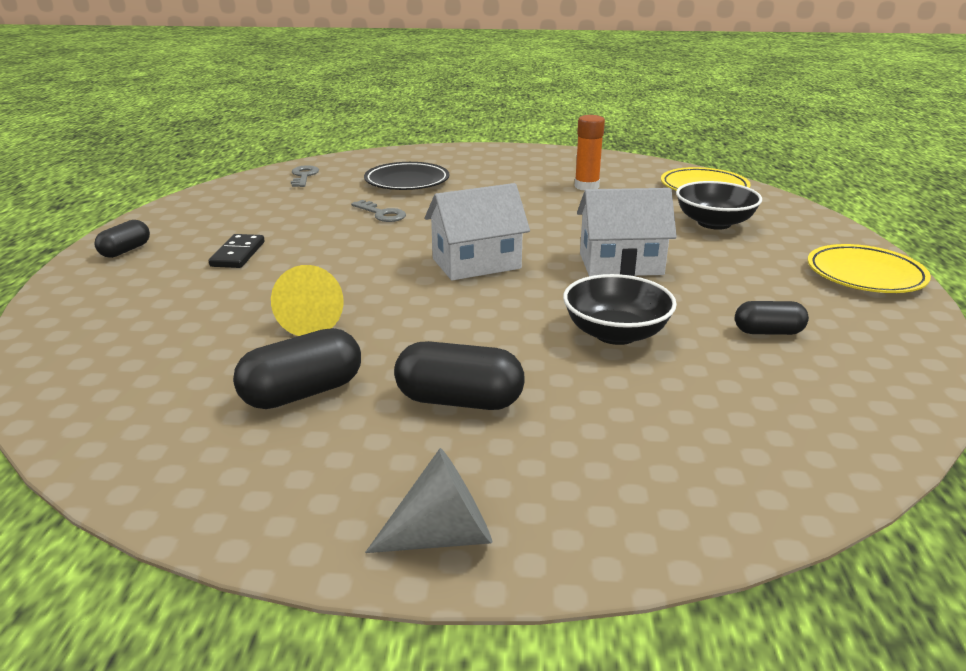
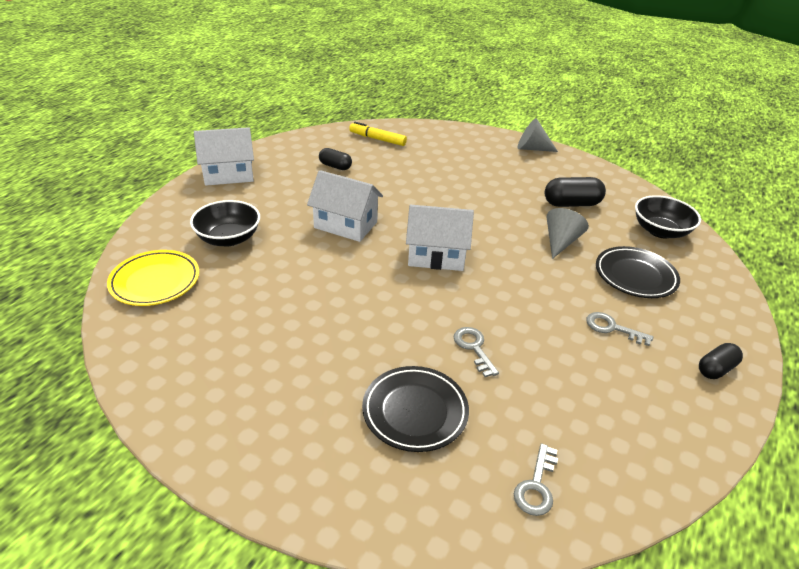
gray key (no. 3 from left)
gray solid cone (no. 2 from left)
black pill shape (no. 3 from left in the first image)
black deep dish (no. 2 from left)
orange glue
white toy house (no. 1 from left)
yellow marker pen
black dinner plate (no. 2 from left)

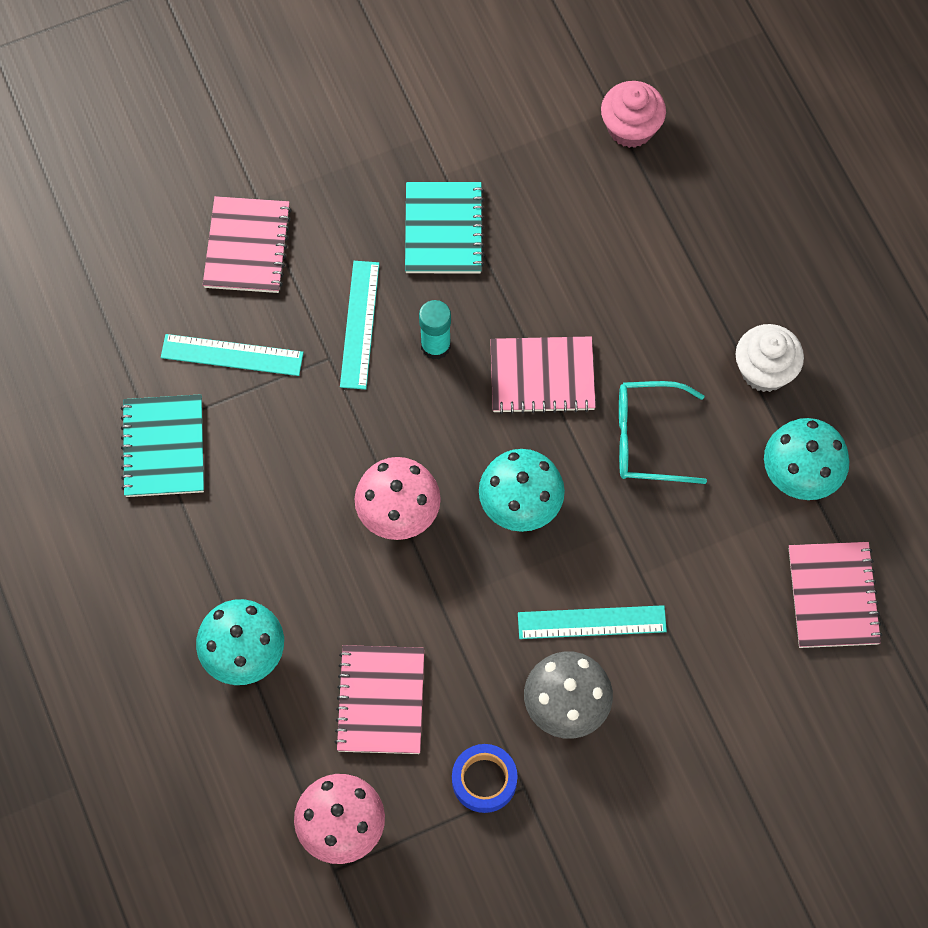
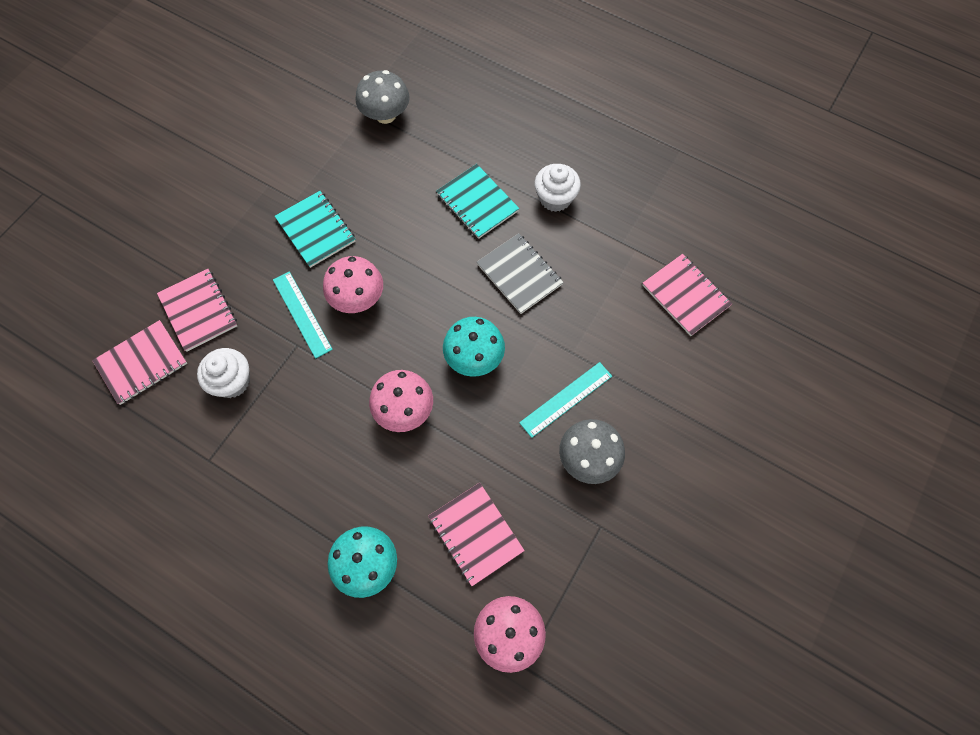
aqua notebook (no. 2 from left)
white cupcake (no. 1 from left)
pink toadstool (no. 1 from left)
royal blue sticky tape
pink notebook (no. 1 from left)
gray toadstool (no. 1 from left)
gray notebook
aqua toadstool (no. 3 from left in the first image)

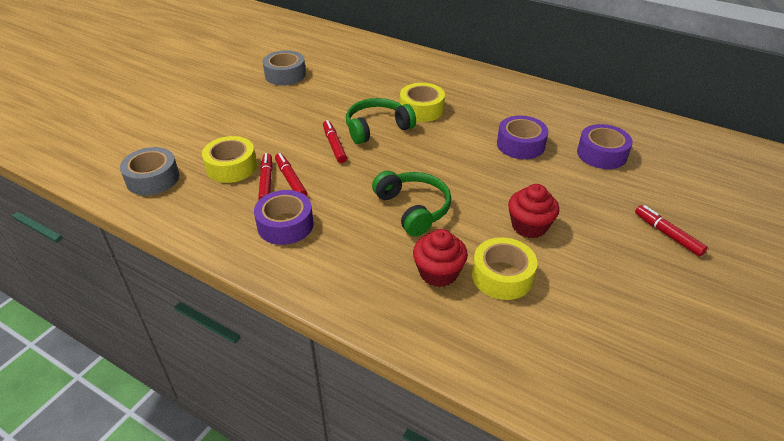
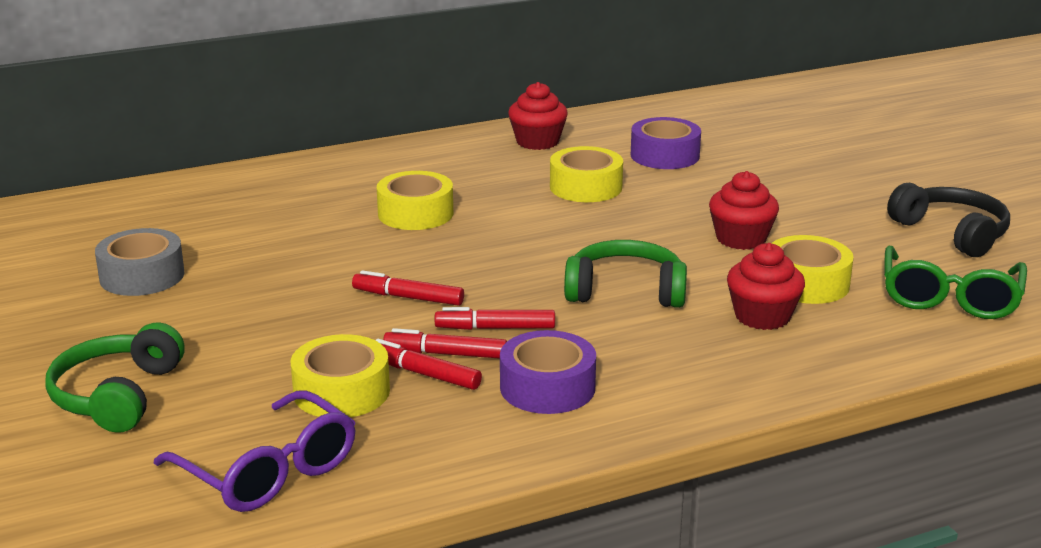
violet spectacles
emerald headset (no. 1 from left)
yellow sticky tape (no. 3 from left)
scarlet marker pen (no. 4 from left)
scarlet cupcake (no. 1 from left)
emerald spectacles
black headset

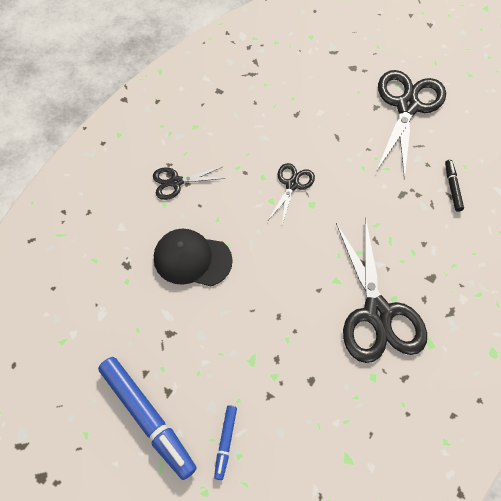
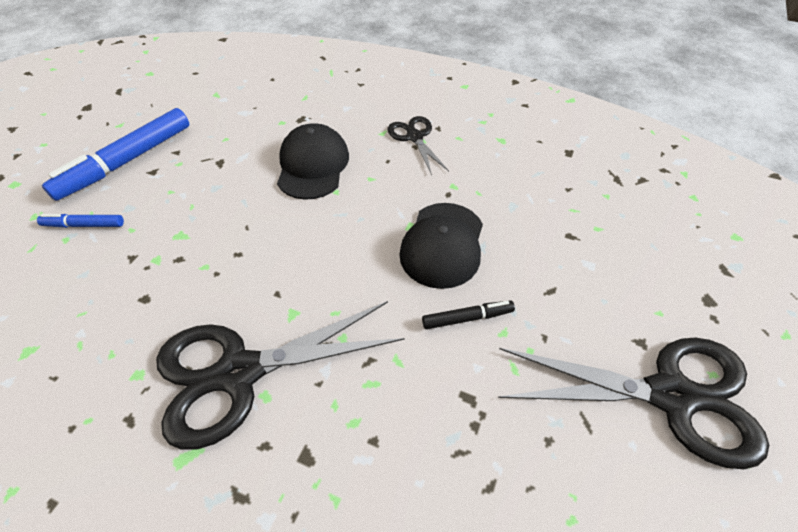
black baseball cap (no. 2 from left)
black marker pen

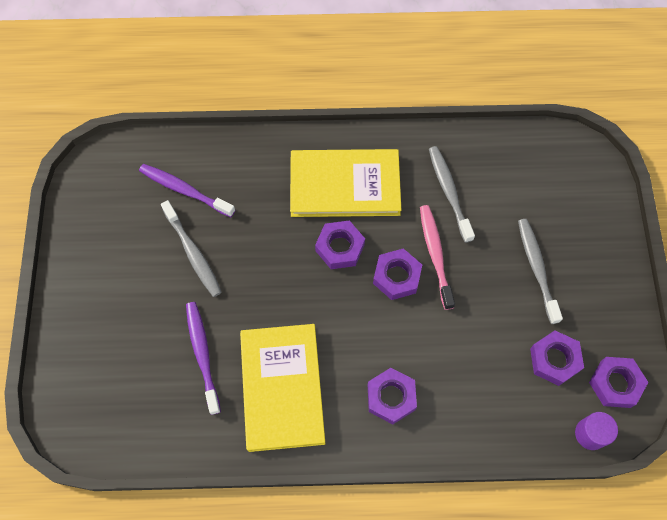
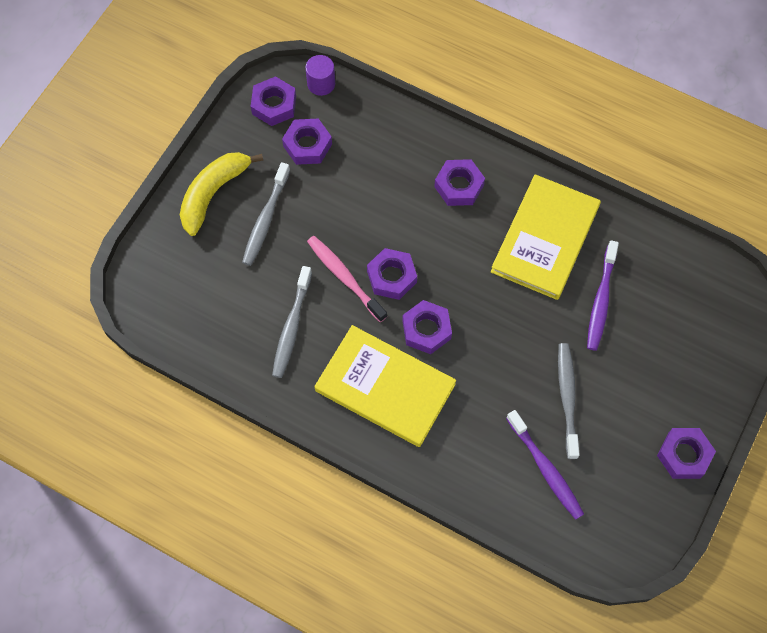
pink tooth brush
yellow toy banana
violet nut (no. 6 from left)

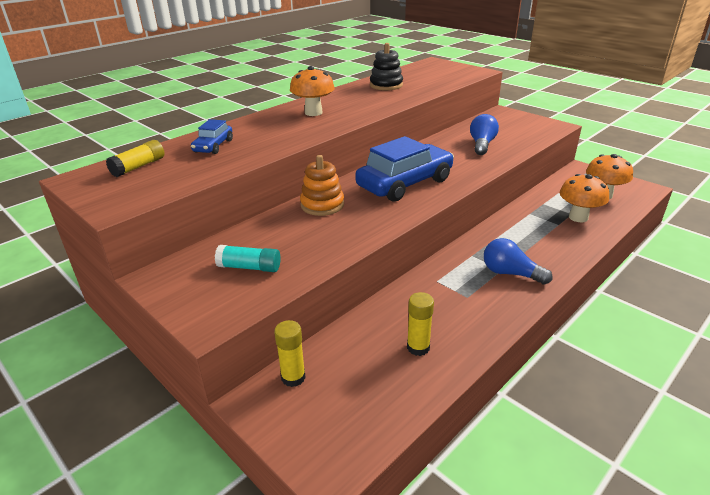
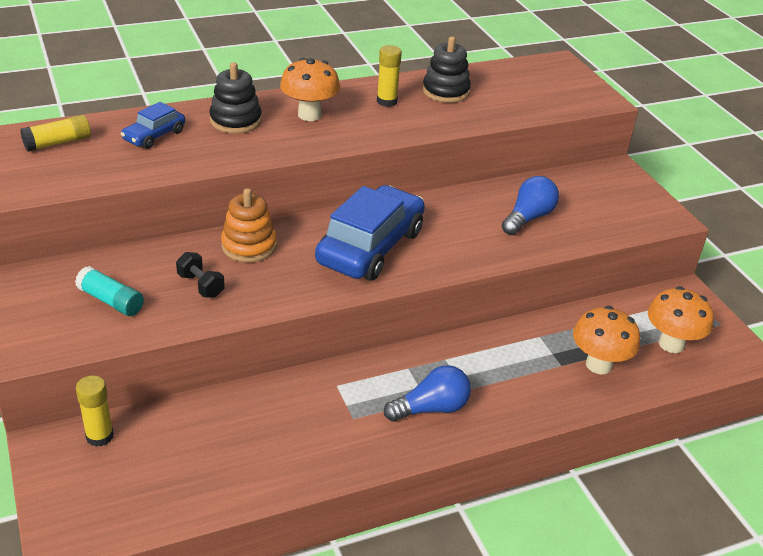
royal blue automobile (no. 2 from left)
yellow glue (no. 3 from left)
royal blue lightbulb (no. 1 from left)
black hand weight
black stacking toy (no. 1 from left)

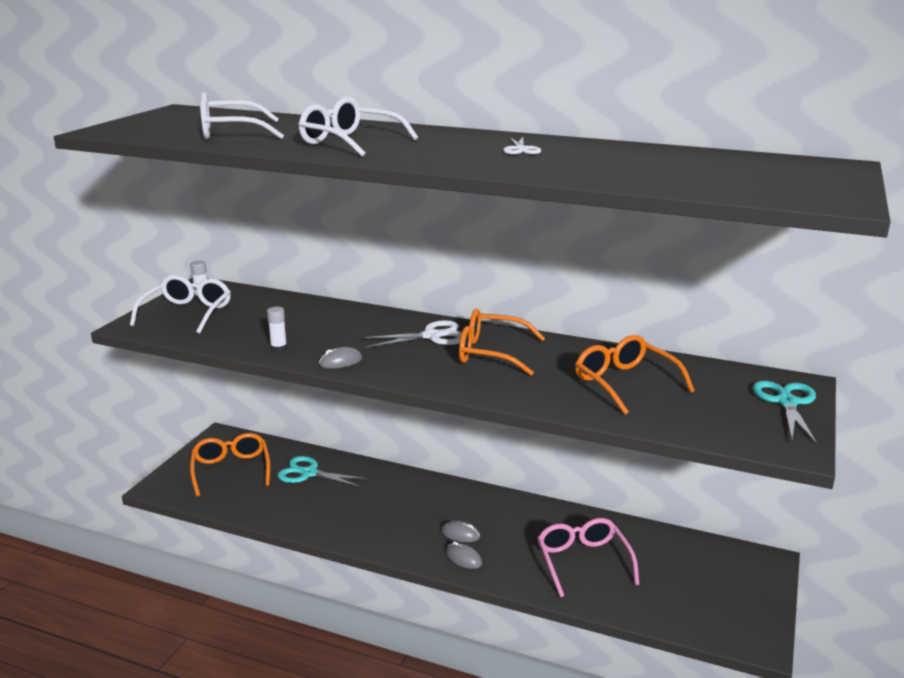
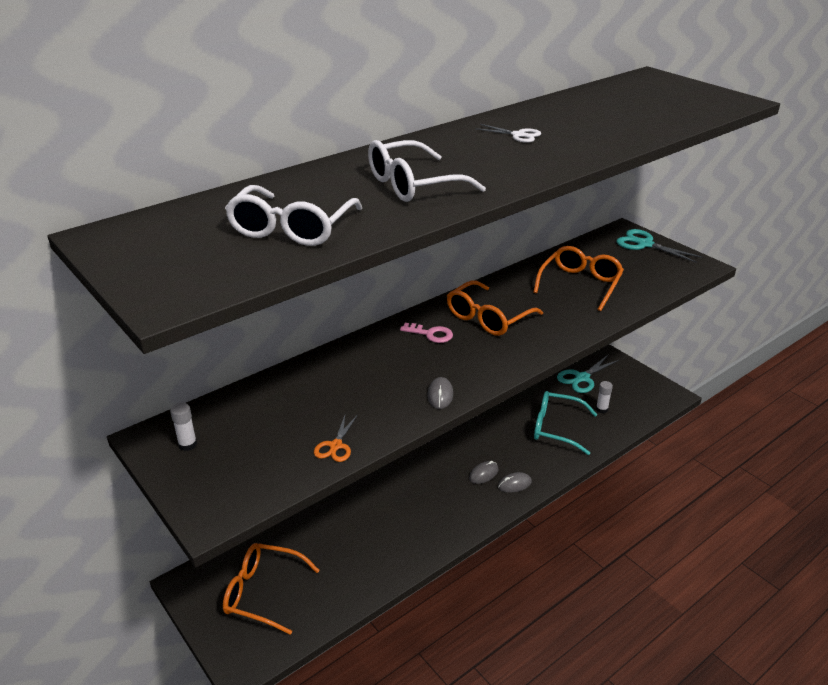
white spectacles (no. 1 from left in the first image)
white glue (no. 2 from left)
aqua shears (no. 1 from left)
pink key
aqua spectacles
orange spectacles (no. 3 from left)
orange shears

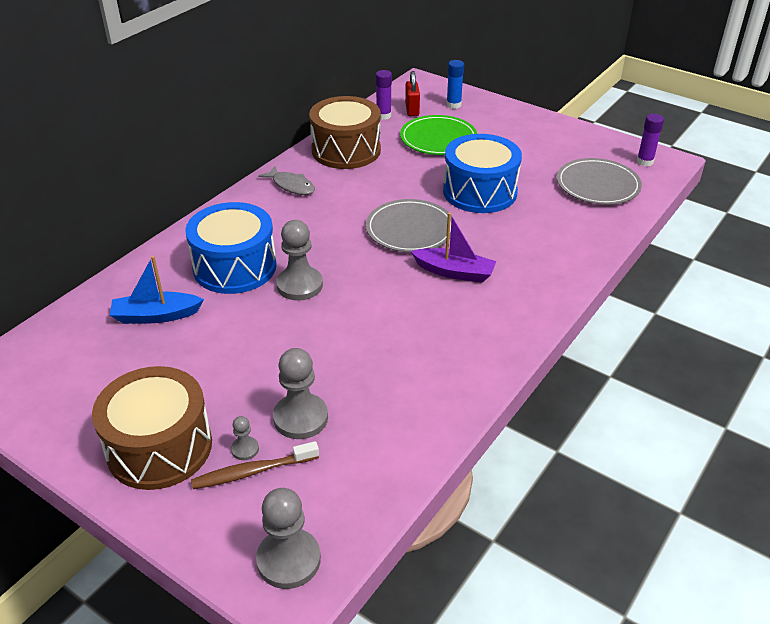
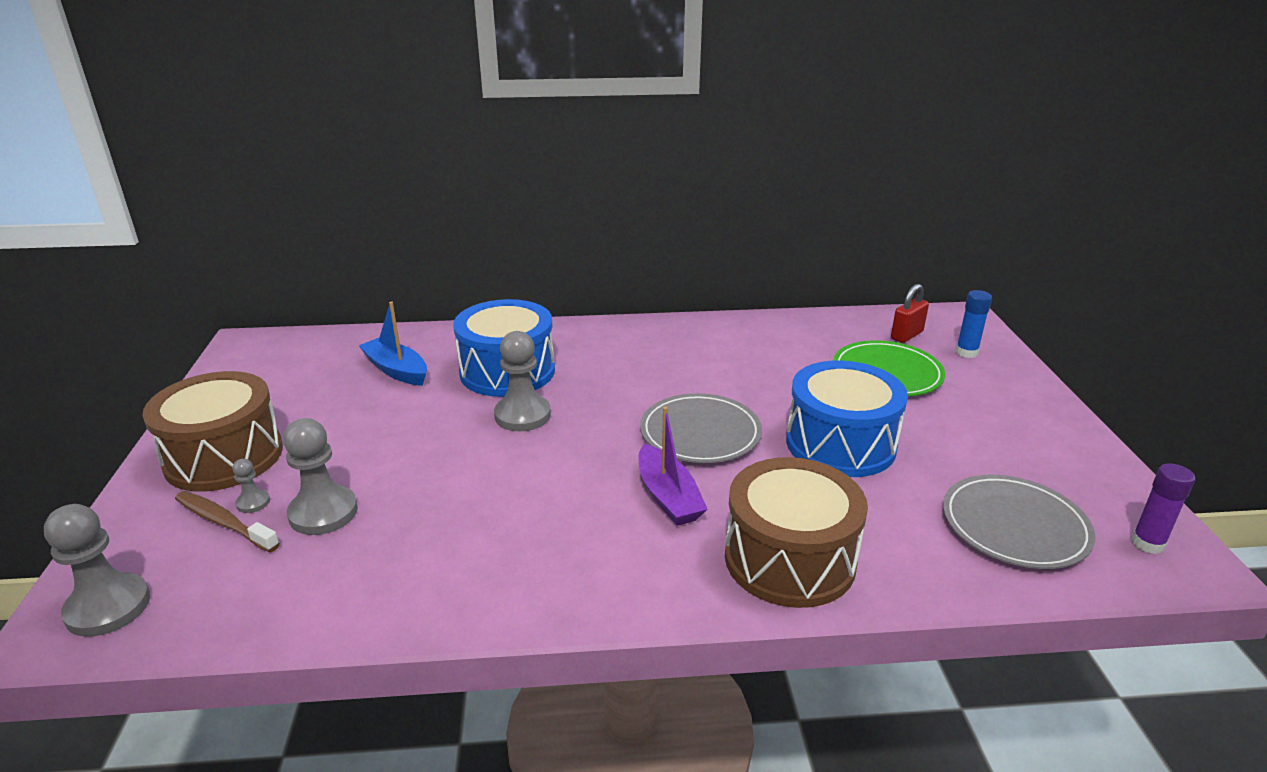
gray toy fish
dark brown toy drum (no. 2 from left)
violet glue (no. 1 from left in the first image)

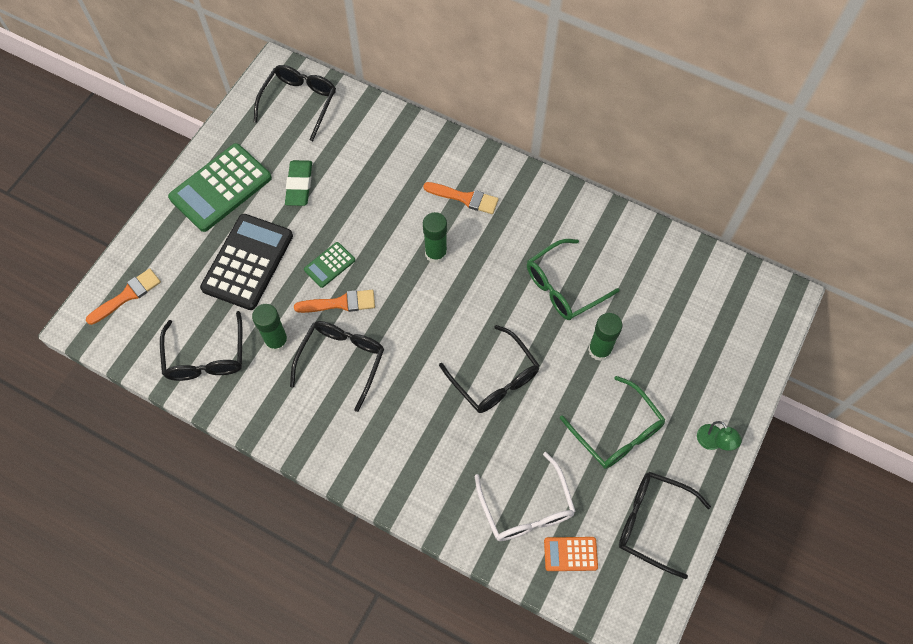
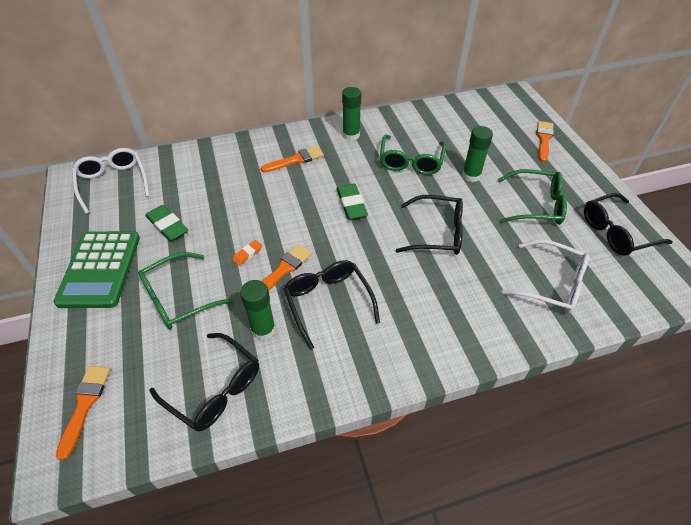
emerald spectacles (no. 1 from left)
white spectacles (no. 1 from left)
orange eraser
emerald glue (no. 2 from left)
orange pocket calculator
emerald lamp
emerald eraser (no. 2 from left)
orange brush (no. 4 from left)

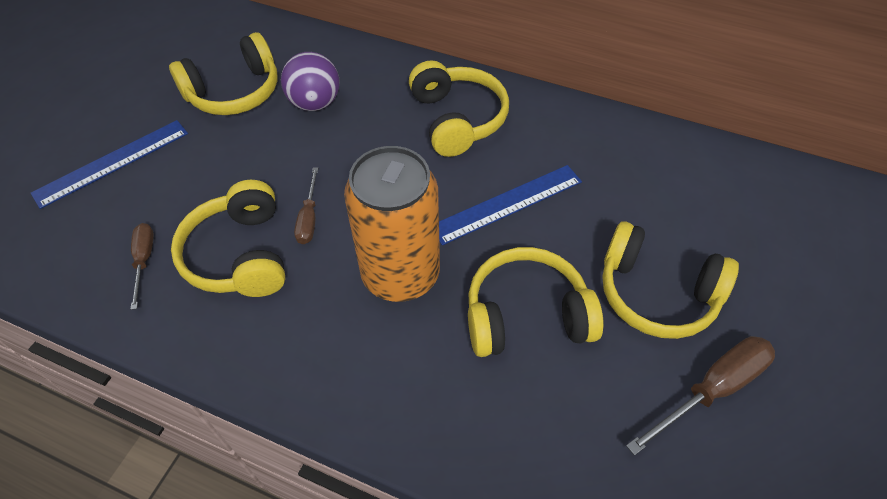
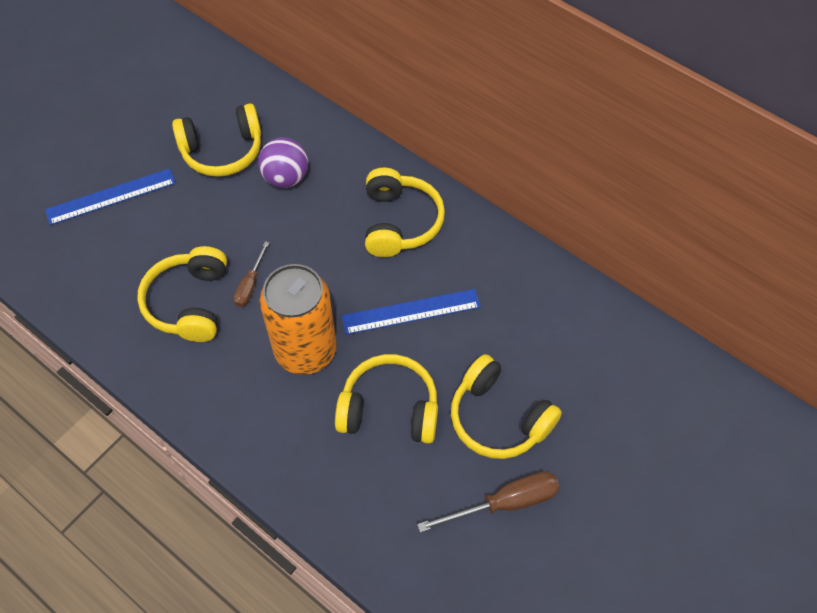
dark brown hand screwdriver (no. 1 from left in the first image)

